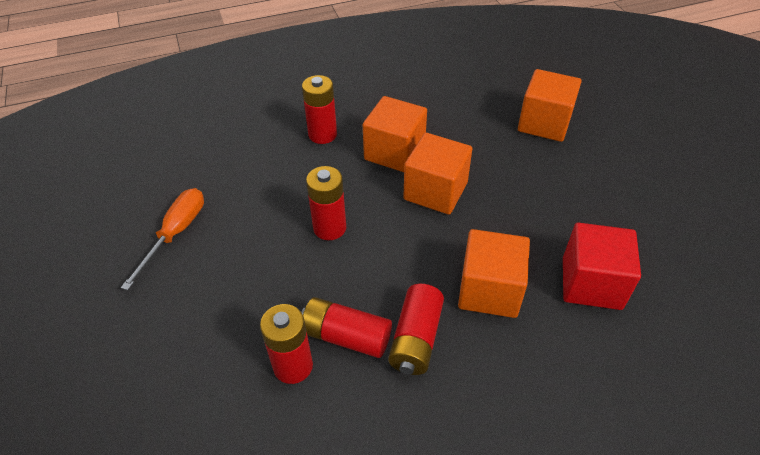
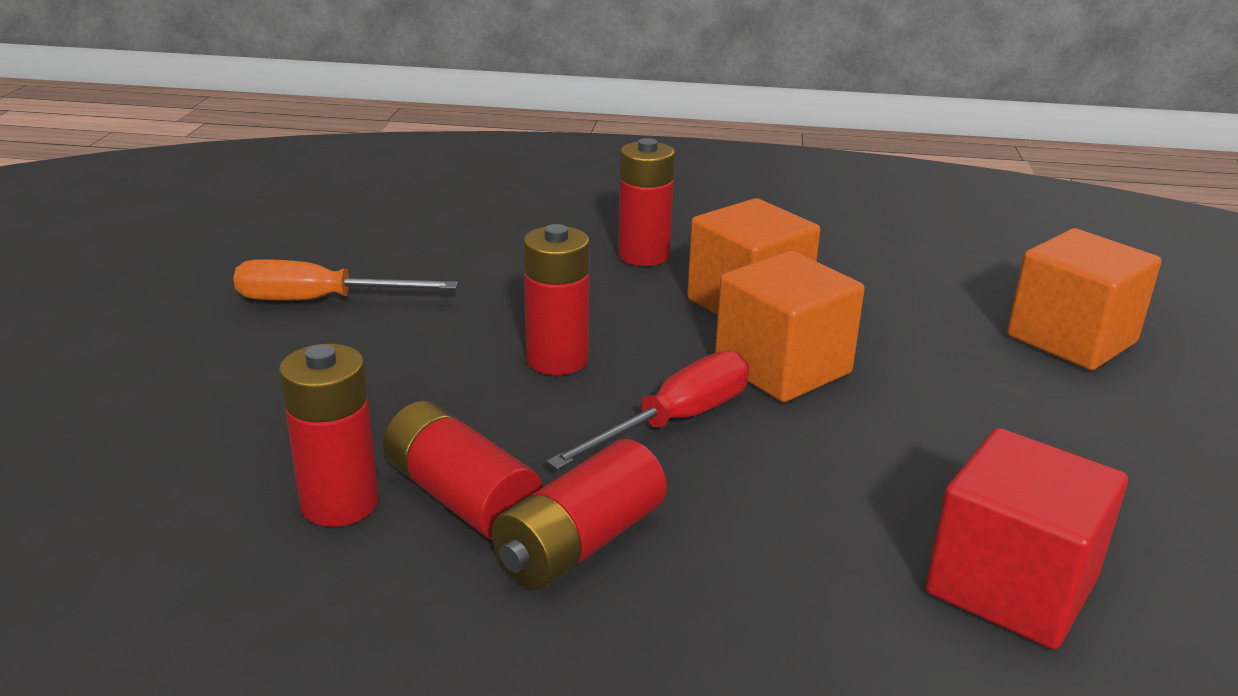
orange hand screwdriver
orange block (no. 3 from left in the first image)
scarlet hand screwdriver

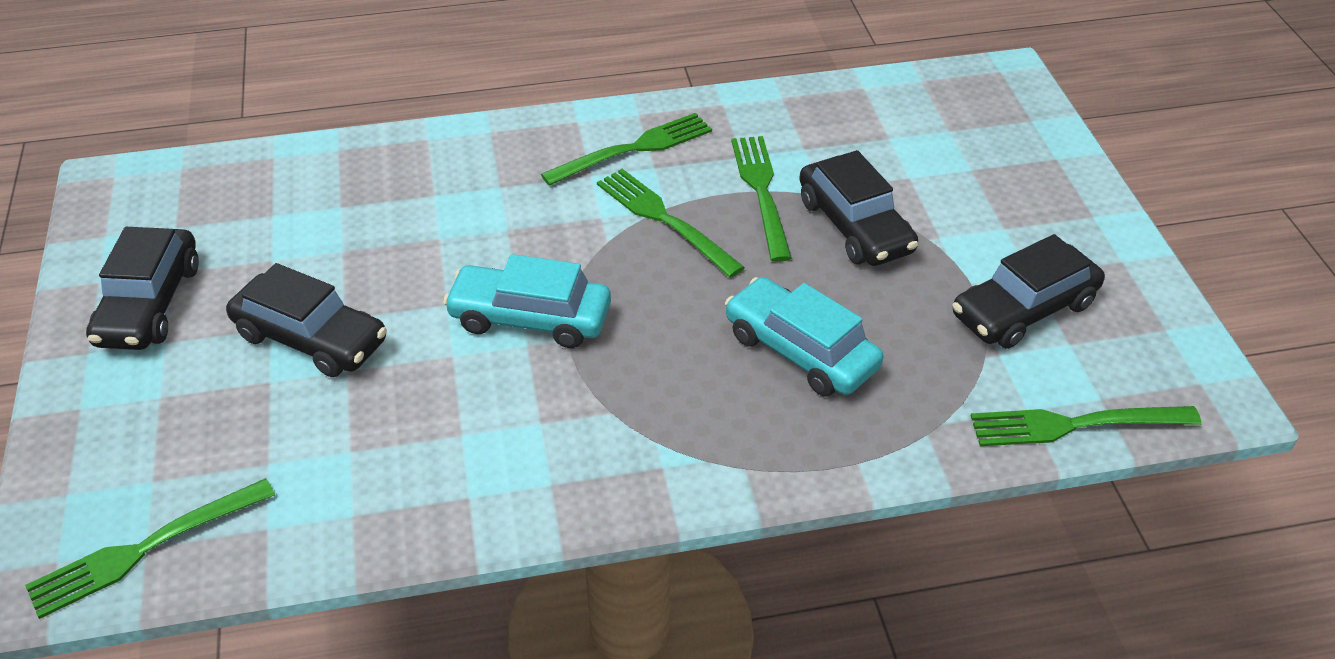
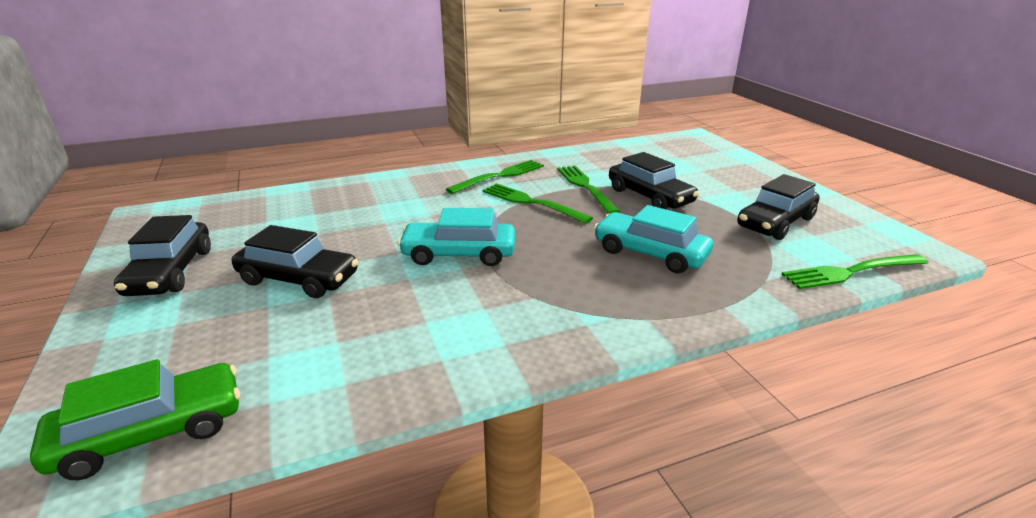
emerald automobile

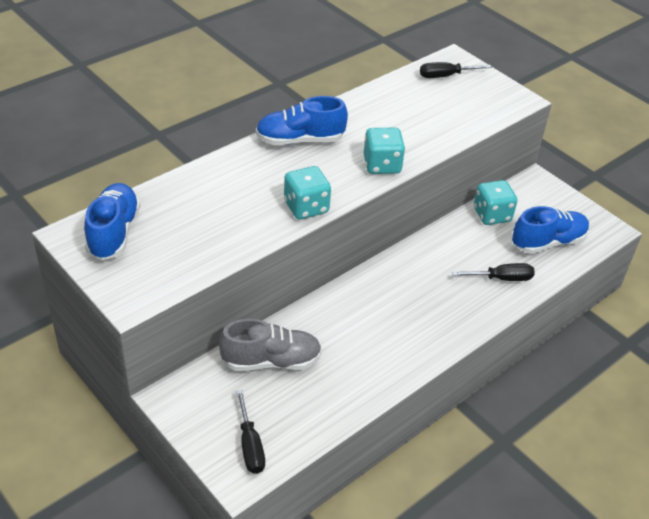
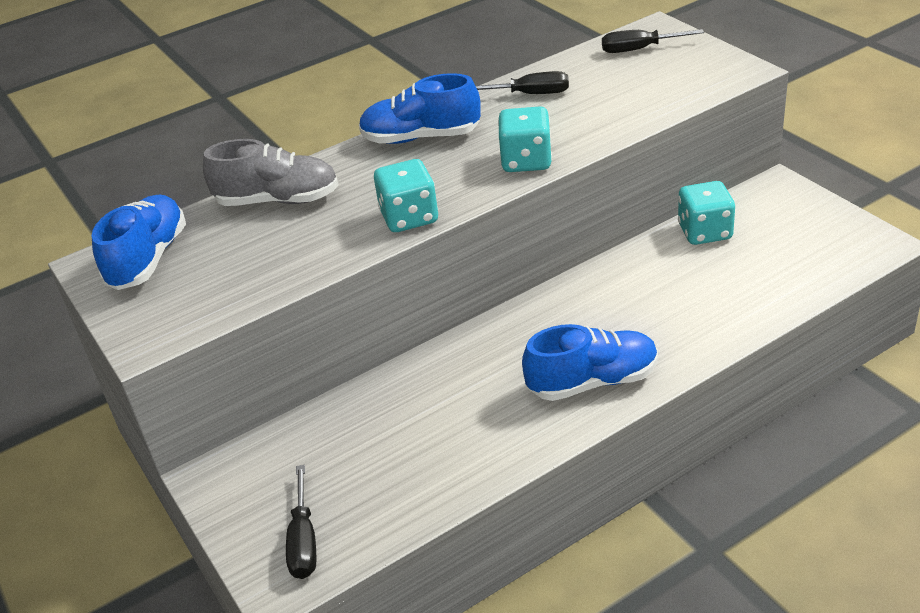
gray shoe
black hand screwdriver (no. 2 from left)
royal blue shoe (no. 3 from left)

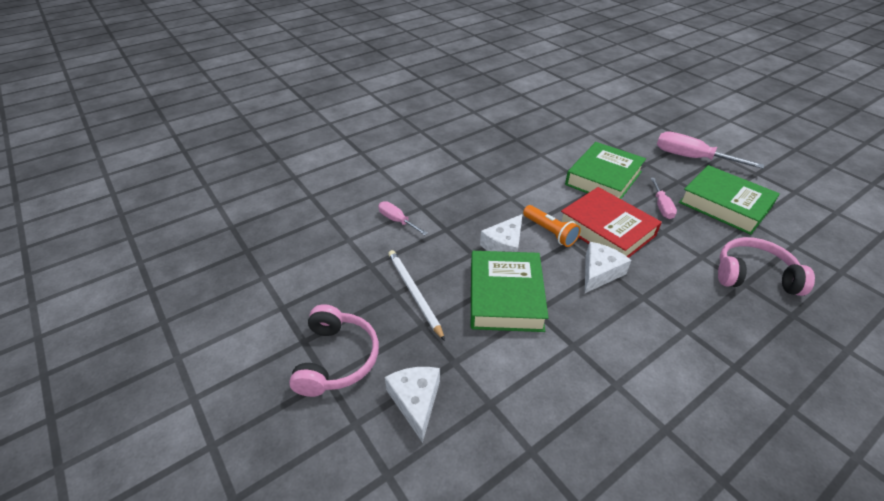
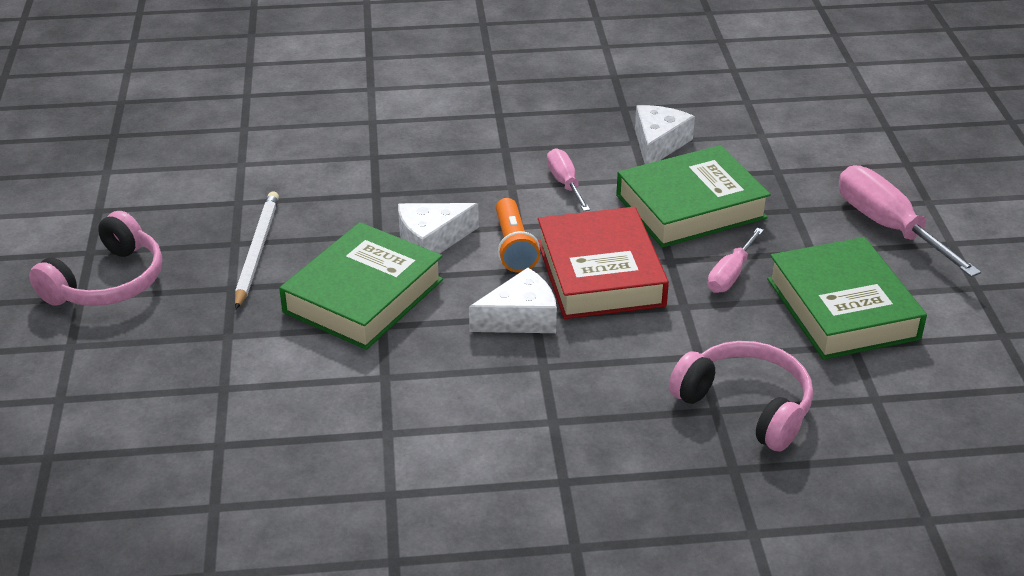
pink hand screwdriver (no. 1 from left)
white cheese wedge (no. 3 from left)

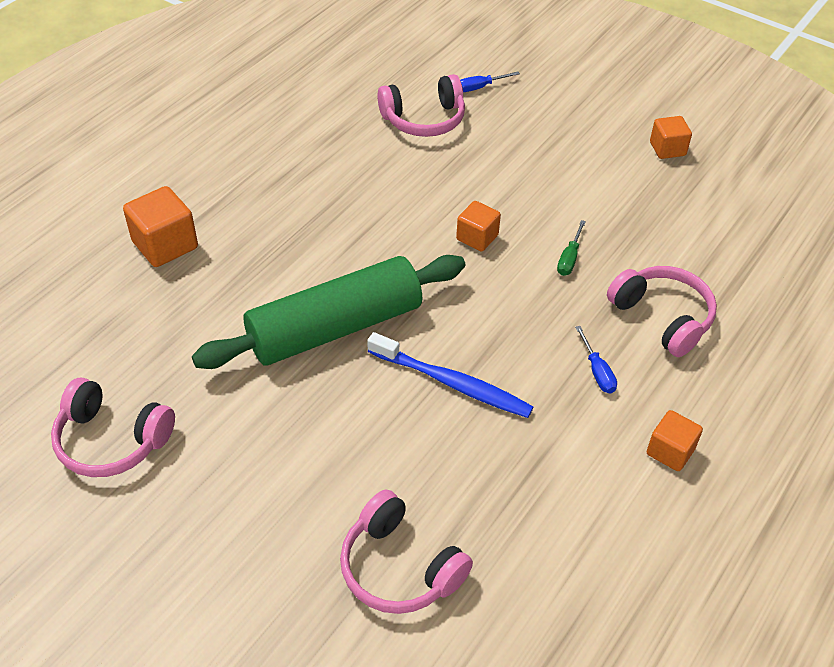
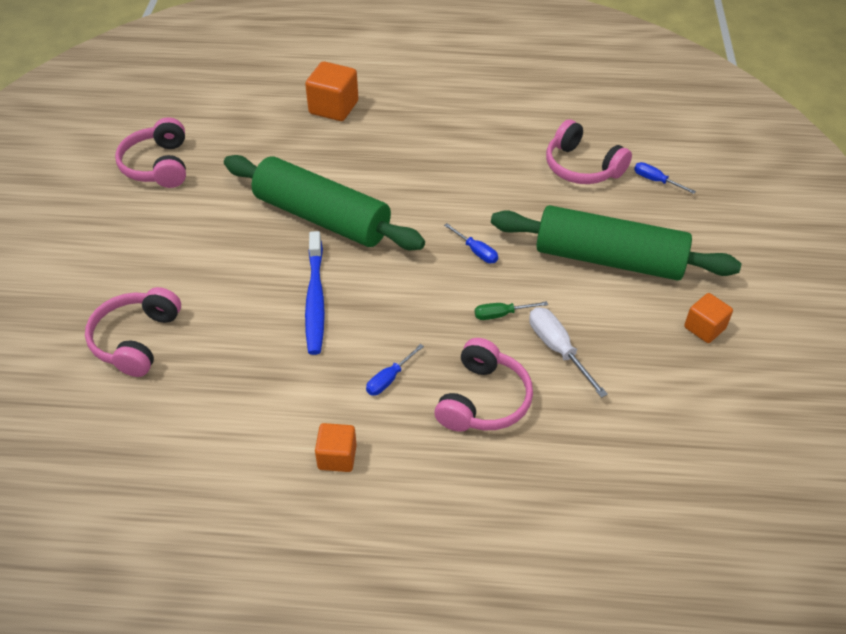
royal blue hand screwdriver (no. 2 from left)
emerald pastry roller (no. 2 from left)
white hand screwdriver

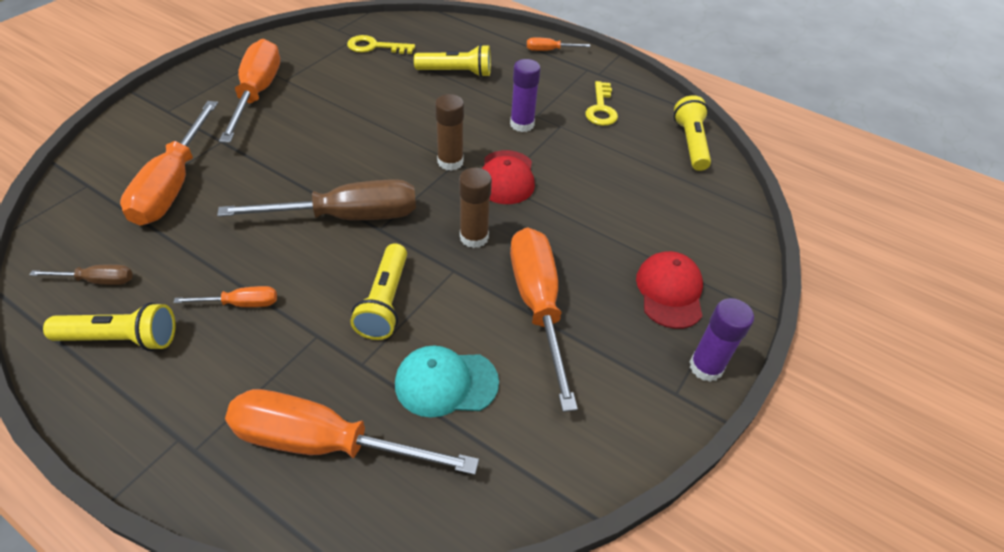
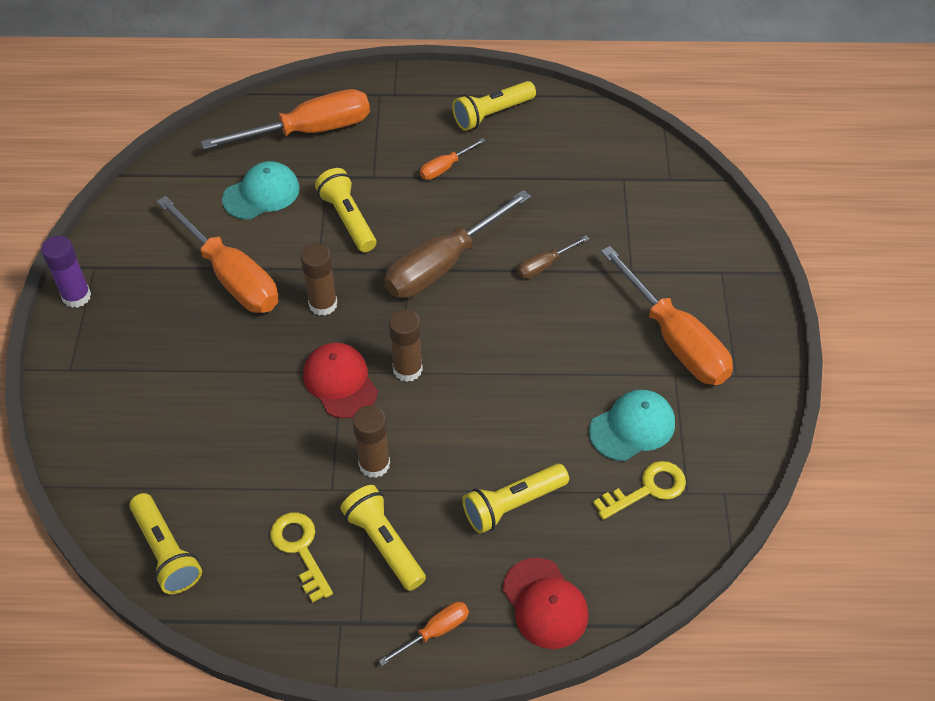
dark brown hand screwdriver (no. 2 from left)
orange hand screwdriver (no. 1 from left in the first image)
dark brown glue (no. 2 from left)
scarlet baseball cap (no. 2 from left)
yellow torch (no. 3 from left)
aqua baseball cap (no. 2 from left)

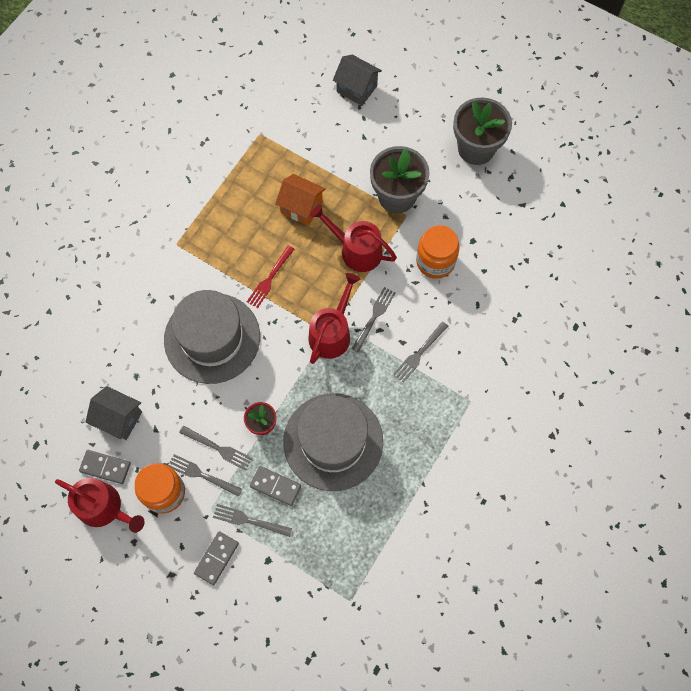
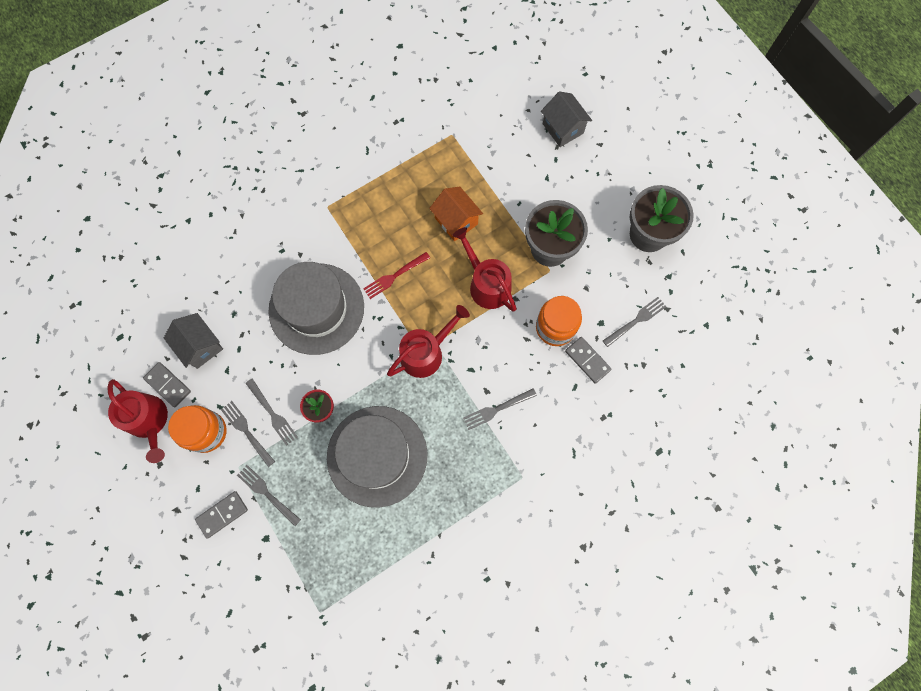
gray domino (no. 3 from left)
gray dinner fork (no. 5 from left)

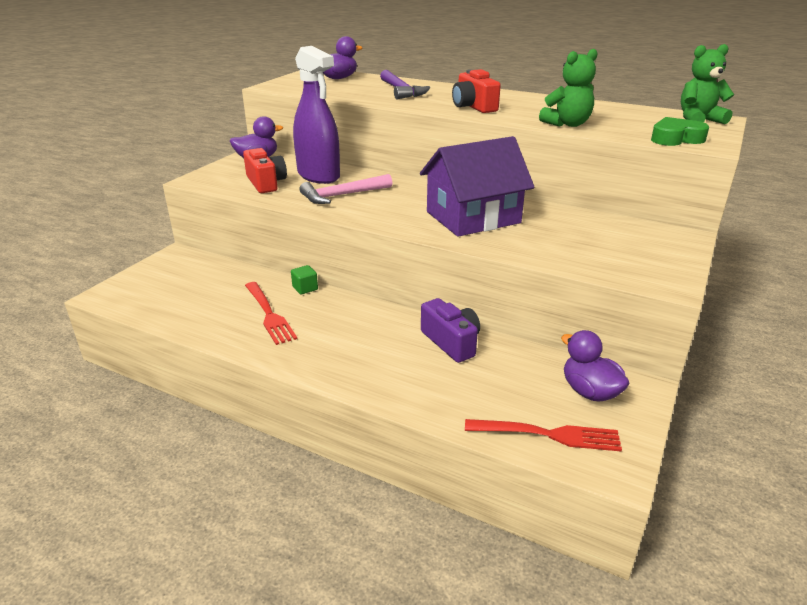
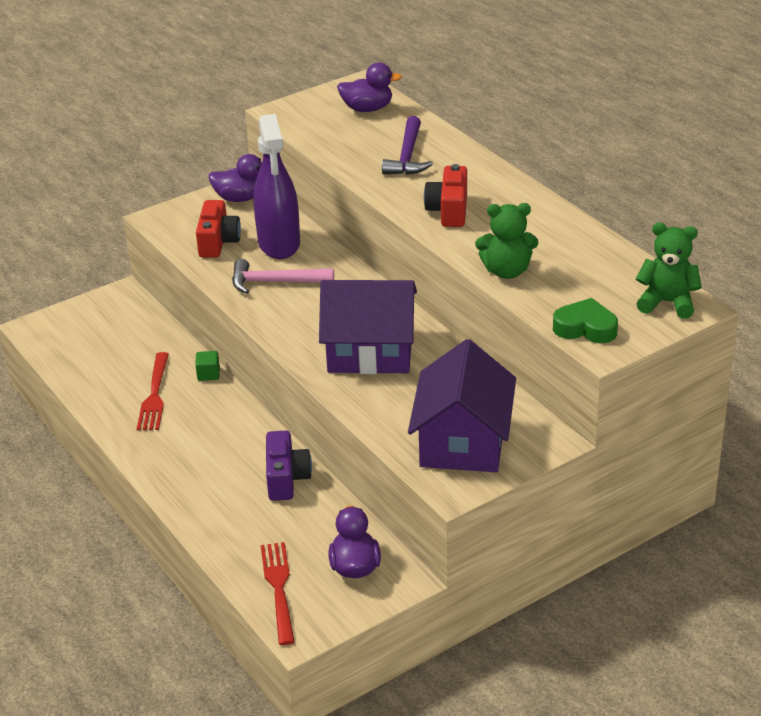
scarlet dinner fork (no. 2 from left)
violet toy house (no. 2 from left)

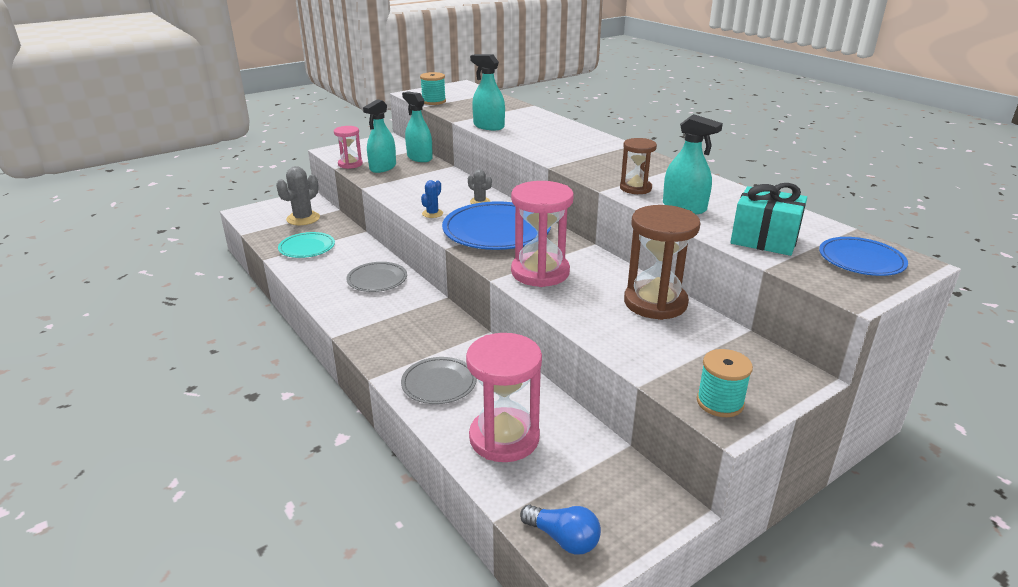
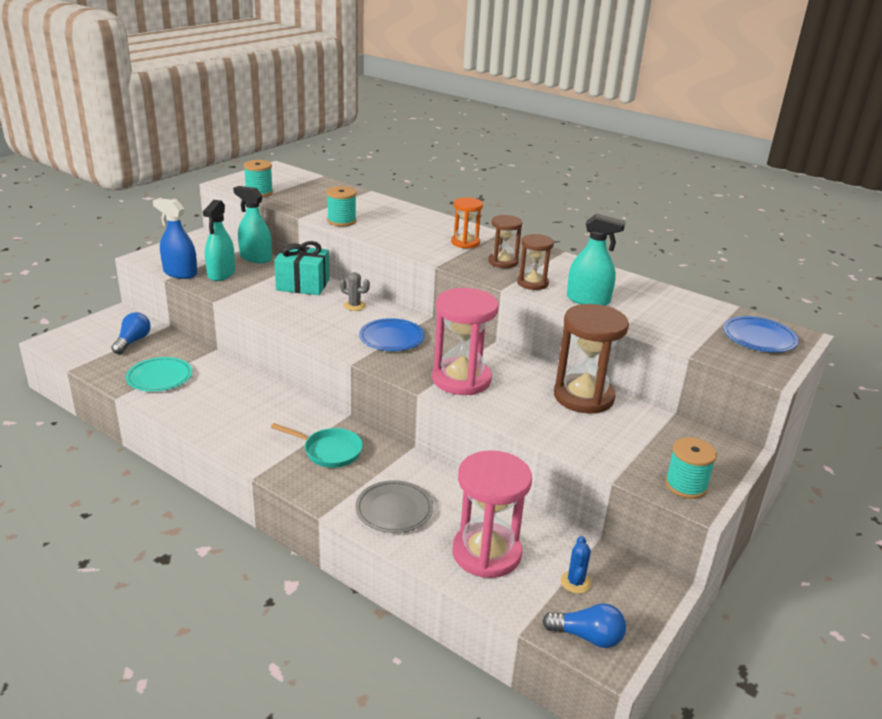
royal blue lightbulb (no. 1 from left)
royal blue spray bottle
gray dinner plate (no. 1 from left in the first image)
royal blue prickly plant
royal blue dinner plate (no. 1 from left)
aqua spool (no. 2 from left)
aqua present
aqua frying pan
orange hourglass
dark brown hourglass (no. 1 from left)

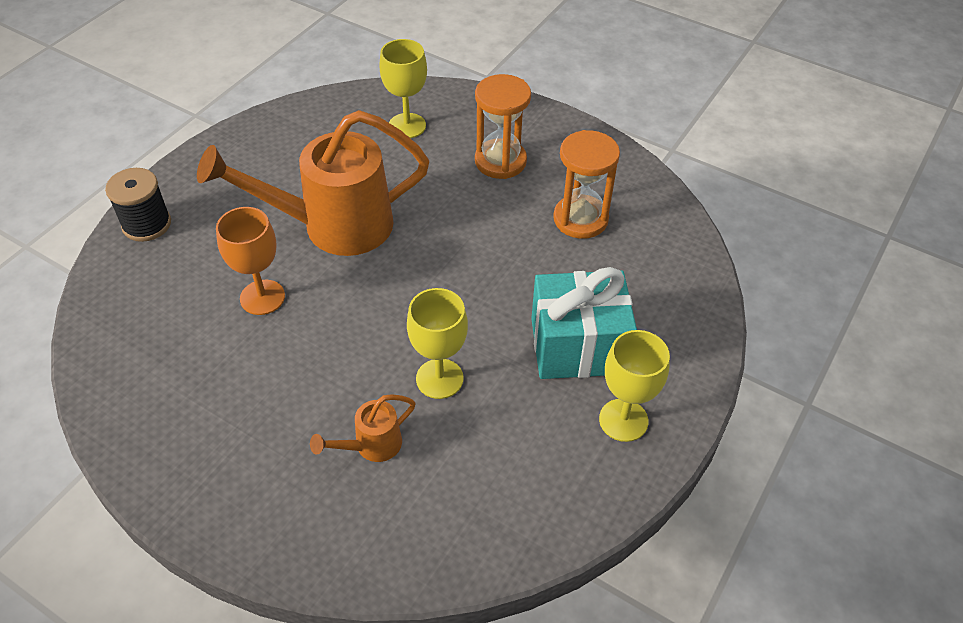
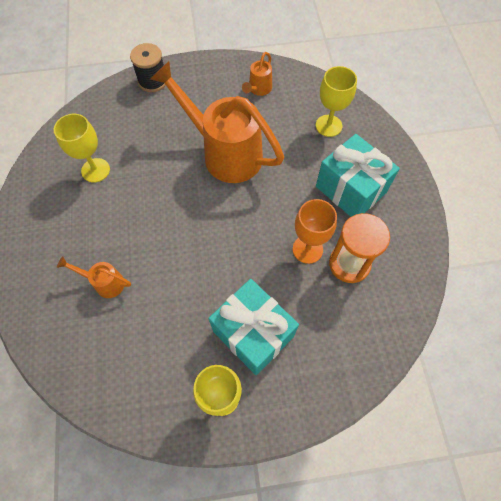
orange wine glass
yellow wine glass (no. 1 from left)
aqua present (no. 2 from left)
orange sprinkling can (no. 3 from left)

